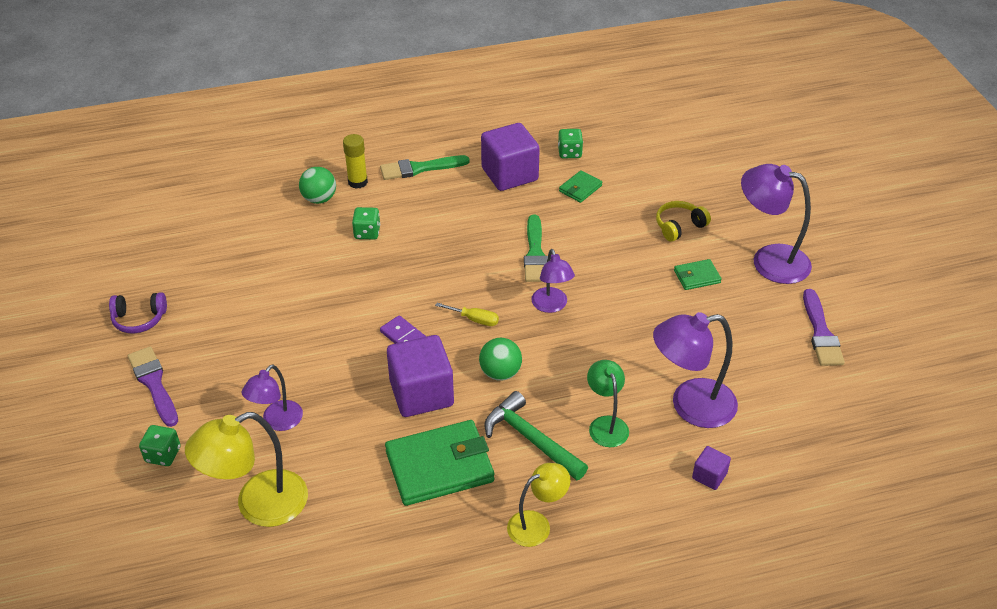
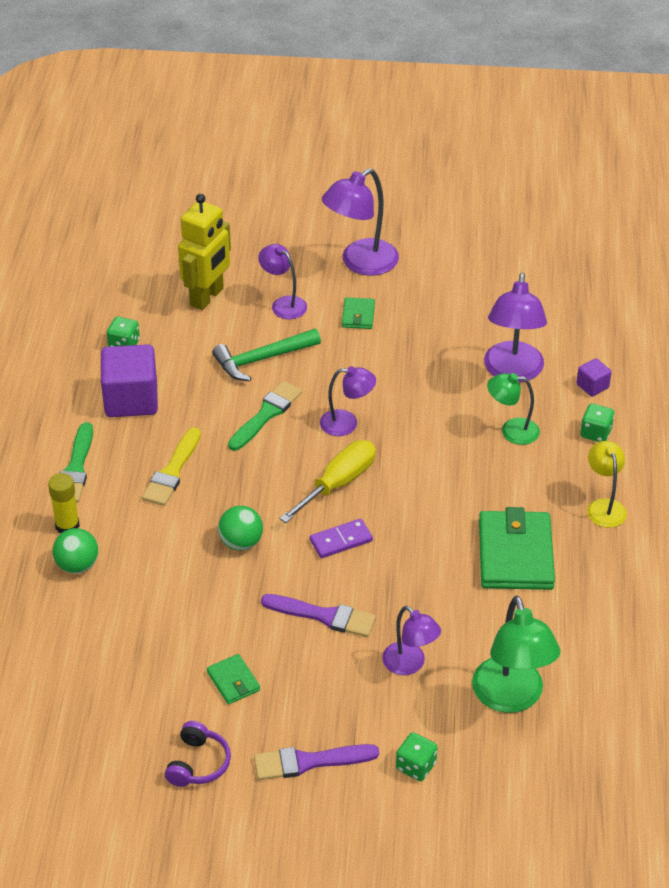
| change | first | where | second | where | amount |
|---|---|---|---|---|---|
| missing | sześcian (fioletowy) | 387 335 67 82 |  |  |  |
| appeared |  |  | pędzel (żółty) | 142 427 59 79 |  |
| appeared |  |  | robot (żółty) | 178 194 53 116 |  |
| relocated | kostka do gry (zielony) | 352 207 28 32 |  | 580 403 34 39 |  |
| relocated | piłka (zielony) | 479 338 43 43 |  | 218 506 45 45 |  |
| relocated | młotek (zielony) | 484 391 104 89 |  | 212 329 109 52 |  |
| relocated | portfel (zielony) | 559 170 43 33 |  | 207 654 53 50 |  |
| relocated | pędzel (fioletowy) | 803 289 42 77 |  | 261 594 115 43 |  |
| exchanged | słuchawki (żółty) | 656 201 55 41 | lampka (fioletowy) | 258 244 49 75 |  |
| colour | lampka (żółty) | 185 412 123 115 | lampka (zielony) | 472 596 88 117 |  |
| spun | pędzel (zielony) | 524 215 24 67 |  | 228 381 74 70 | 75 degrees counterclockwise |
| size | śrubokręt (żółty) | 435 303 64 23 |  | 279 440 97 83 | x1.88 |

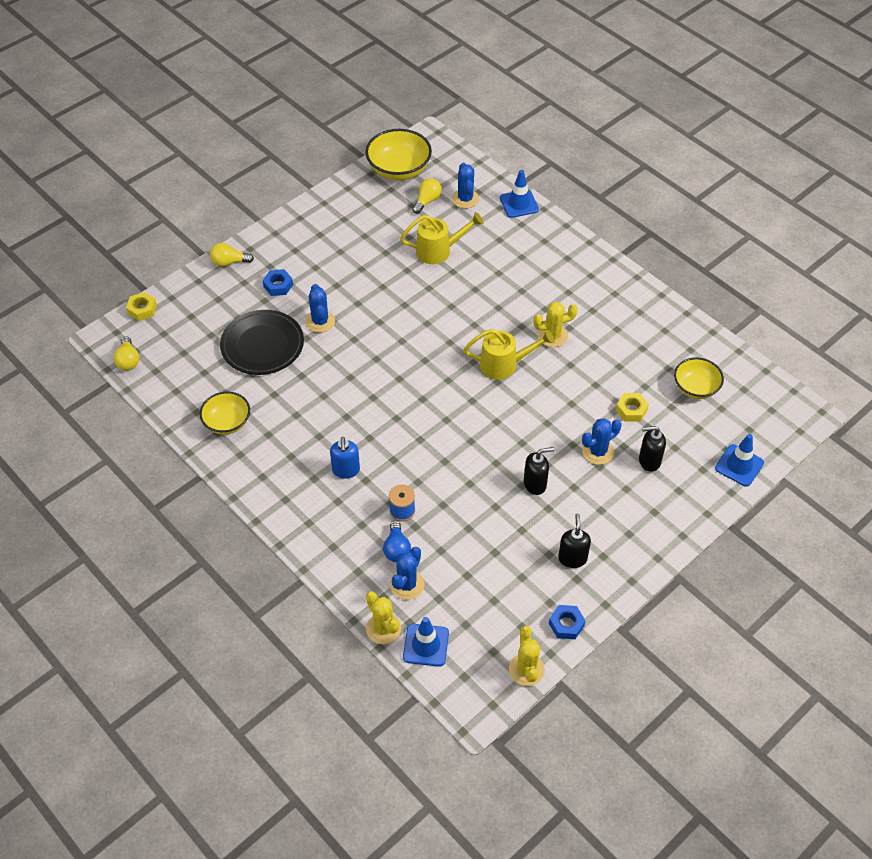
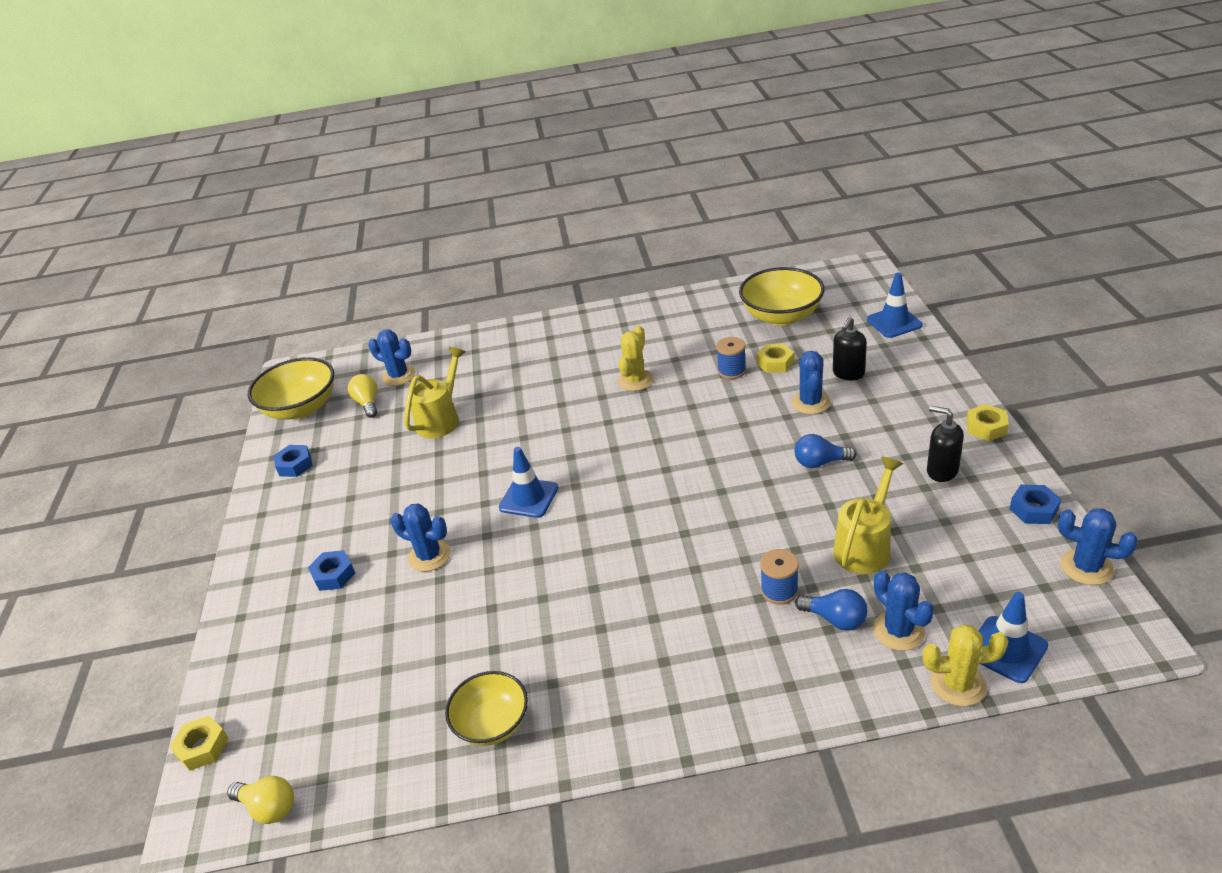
| change | first | where | second | where | amount |
|---|---|---|---|---|---|
| missing | żarówka (żółty) | 210 243 44 23 |  |  |  |
| missing | talerz (czarny) | 220 310 84 65 |  |  |  |
| missing | dozownik mydła (niebieski) | 330 437 30 42 |  |  |  |
| appeared |  |  | nakrętka (niebieski) | 274 445 39 32 |  |
| appeared |  |  | szpulka (niebieski) | 716 337 30 42 |  |
| appeared |  |  | nakrętka (żółty) | 966 404 43 37 |  |
| relocated | konewka (żółty) | 464 329 91 51 |  | 833 457 70 117 |  |
| relocated | pachołek (niebieski) | 500 170 39 48 |  | 499 447 59 71 |  |
| exchanged | dozownik mydła (czarny) | 524 447 30 48 | żarówka (niebieski) | 794 434 63 34 |  |
| colour | kaktus (żółty) | 509 626 36 60 | kaktus (niebieski) | 1058 508 80 77 |  |
| size | miska (żółty) | 674 357 50 42 |  | 739 267 86 59 | x1.53 |

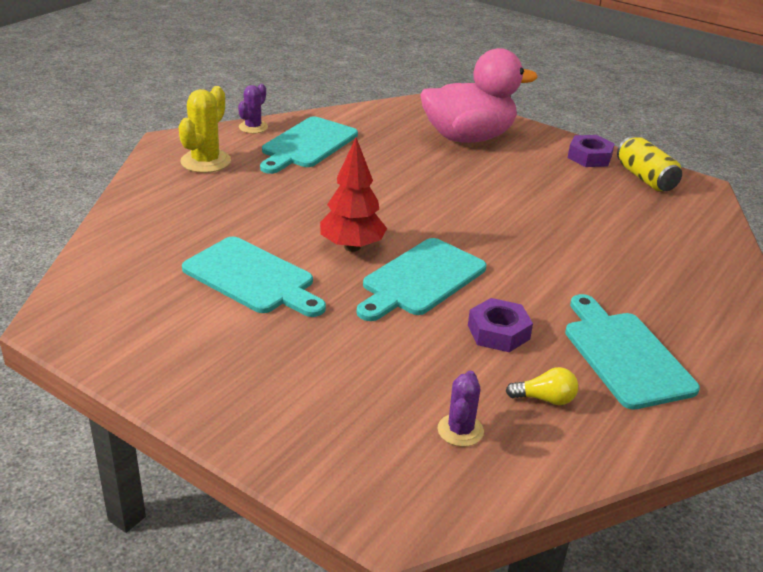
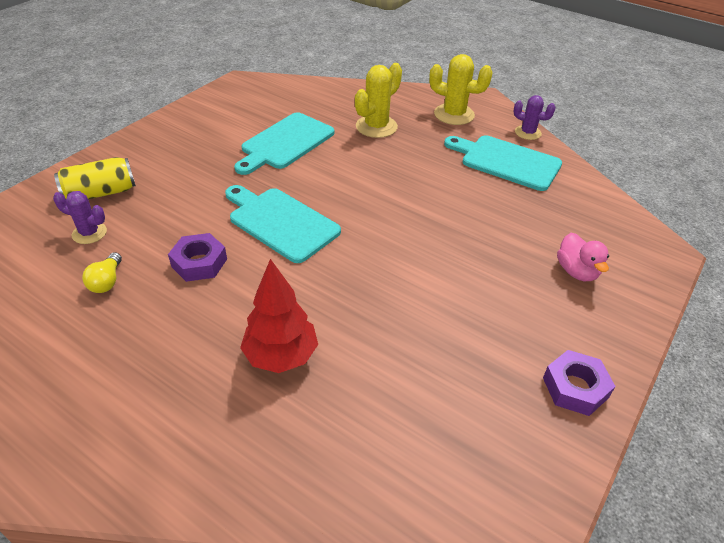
| change | first | where | second | where | amount |
|---|---|---|---|---|---|
| missing | deska do krojenia (turkusowy) | 565 294 135 115 |  |  |  |
| appeared |  |  | kaktus (żółty) | 355 63 47 75 |  |
| relocated | drzewko (czerwony) | 320 138 67 114 |  | 240 259 78 114 |  |
| relocated | puszka (żółty) | 617 136 65 56 |  | 54 157 82 42 |  |
| size | kaczka (różowy) | 420 48 118 95 |  | 557 233 52 48 | x0.45 |

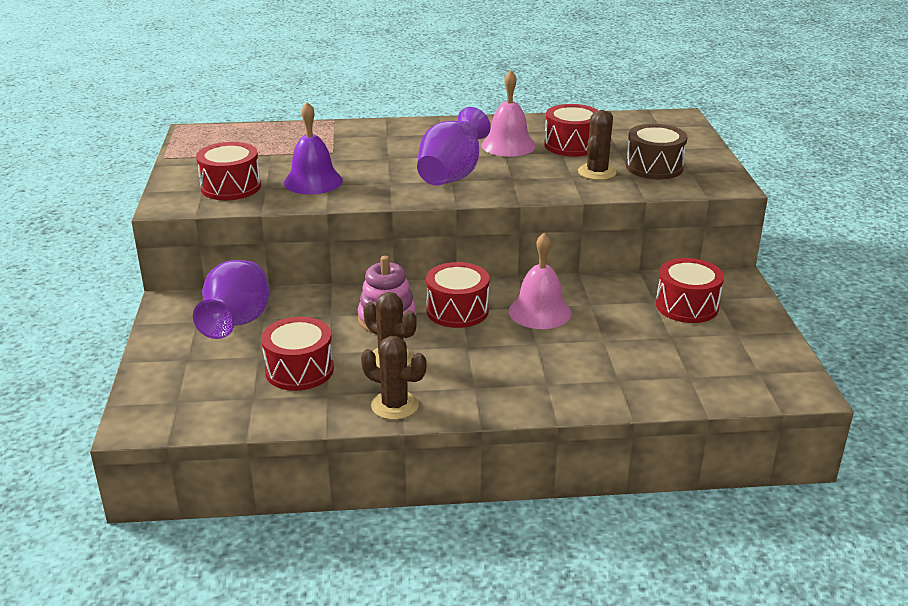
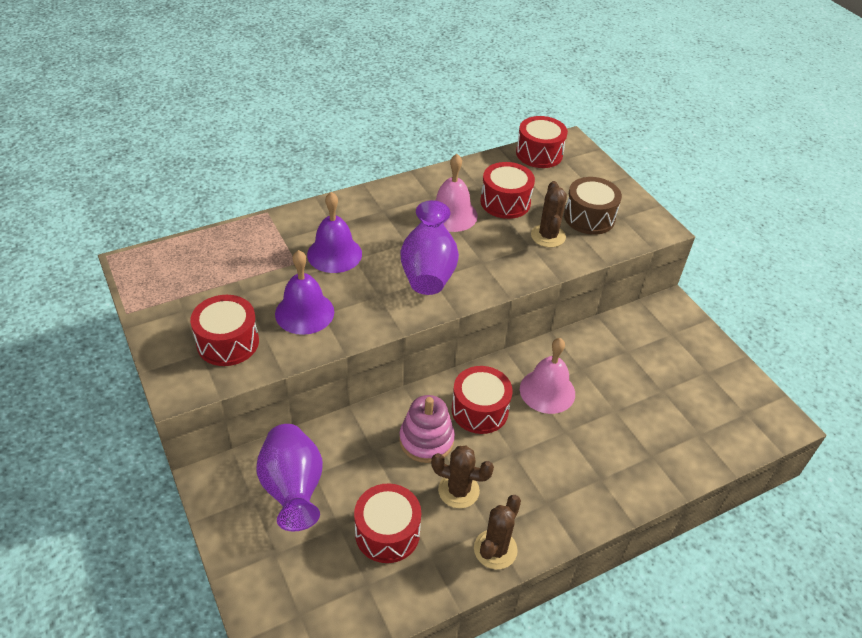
| change | first | where | second | where | amount |
|---|---|---|---|---|---|
| appeared |  |  | dzwonek (fioletowy) | 307 192 55 81 |  |
| relocated | bęben (czerwony) | 656 258 68 65 |  | 516 116 52 52 |  |
| spun | kaktus (brązowy) | 361 336 65 84 |  | 474 495 47 75 | 60 degrees counterclockwise |

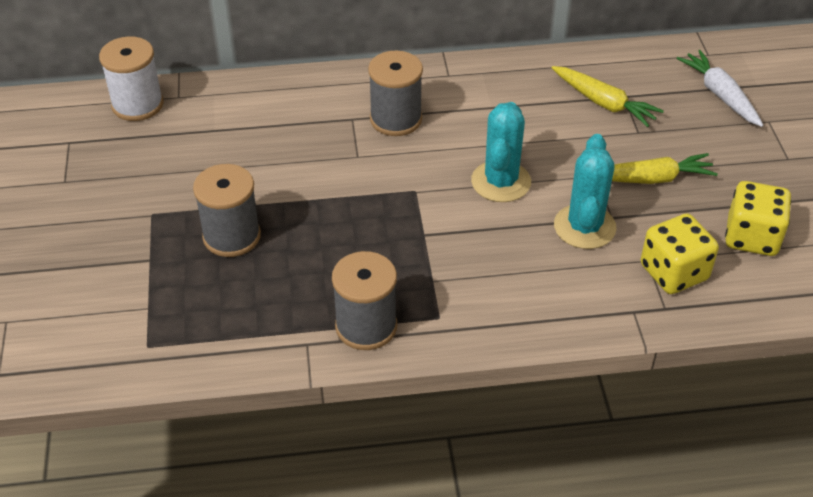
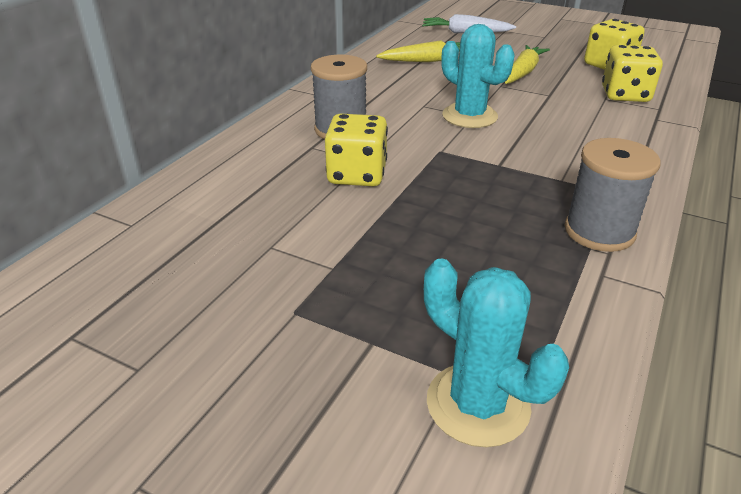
| change | first | where | second | where | amount |
|---|---|---|---|---|---|
| missing | szpulka (biały) | 99 36 65 85 |  |  |  |
| missing | szpulka (szary) | 193 164 68 93 |  |  |  |
| appeared |  |  | kostka do gry (żółty) | 325 113 63 73 |  |
| relocated | kaktus (turkusowy) | 554 134 63 115 |  | 424 258 145 189 |  |

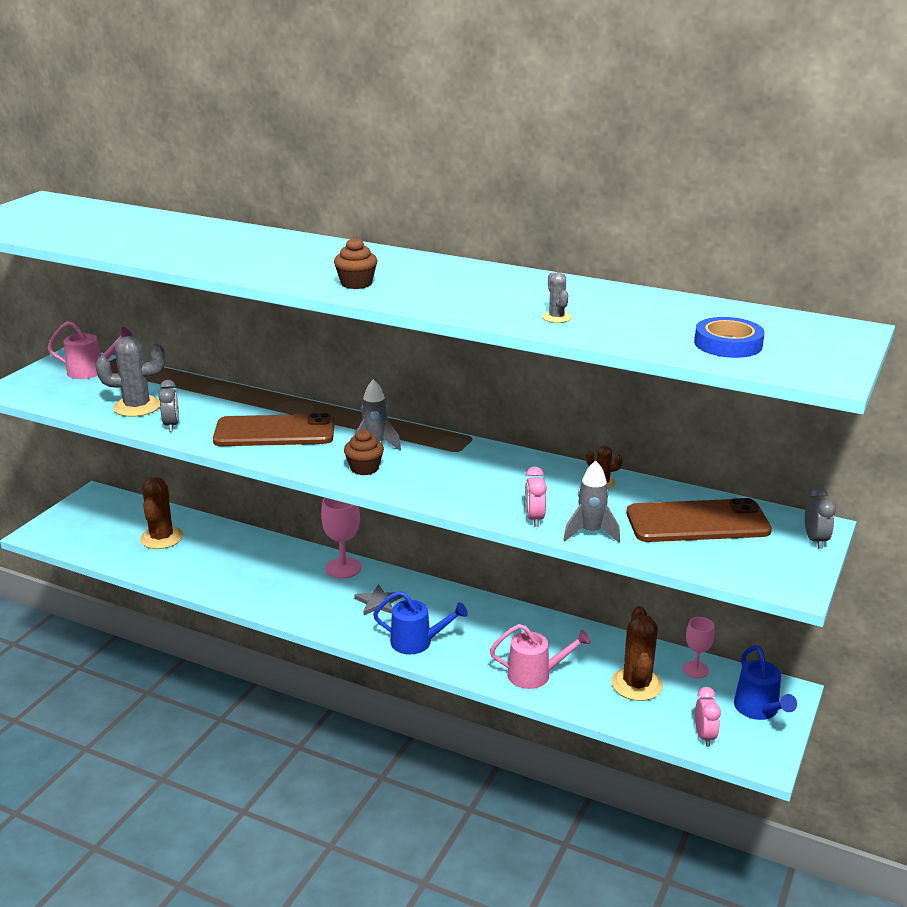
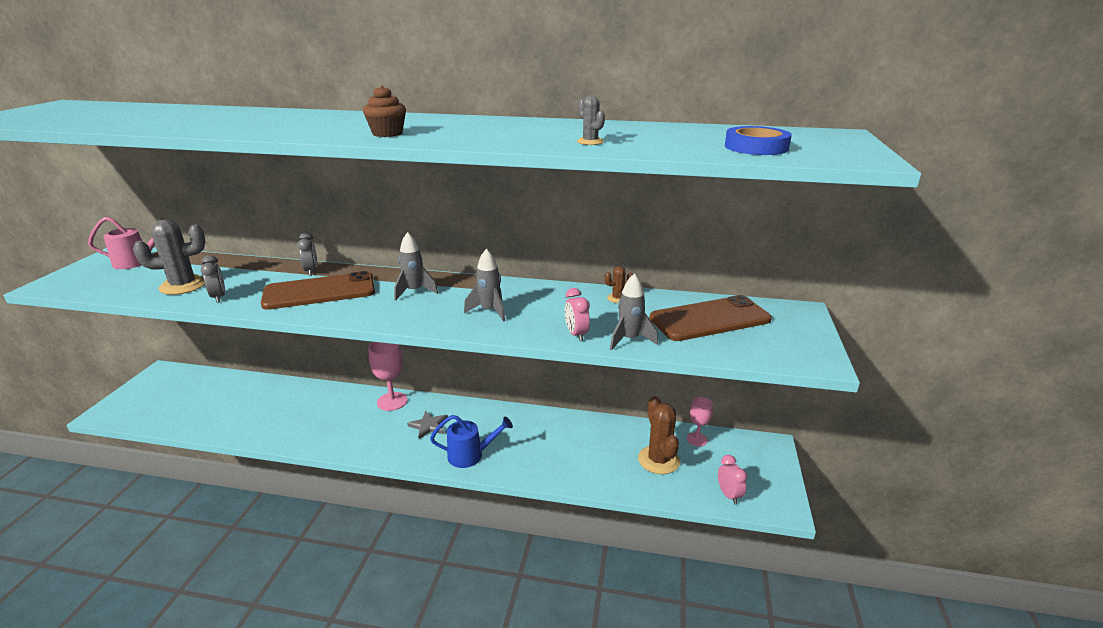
| change | first | where | second | where | amount |
|---|---|---|---|---|---|
| missing | kaktus (brązowy) | 140 477 43 72 |  |  |  |
| missing | muffinka (brązowy) | 344 429 40 46 |  |  |  |
| missing | konewka (różowy) | 490 624 101 65 |  |  |  |
| missing | konewka (niebieski) | 734 645 63 75 |  |  |  |
| appeared |  |  | rakieta (szary) | 464 249 41 73 |  |
| relocated | budzik (szary) | 805 486 31 63 |  | 297 232 20 44 |  |

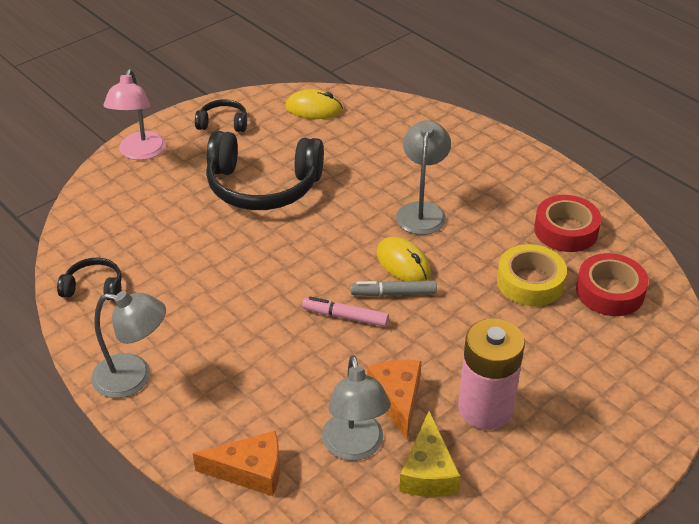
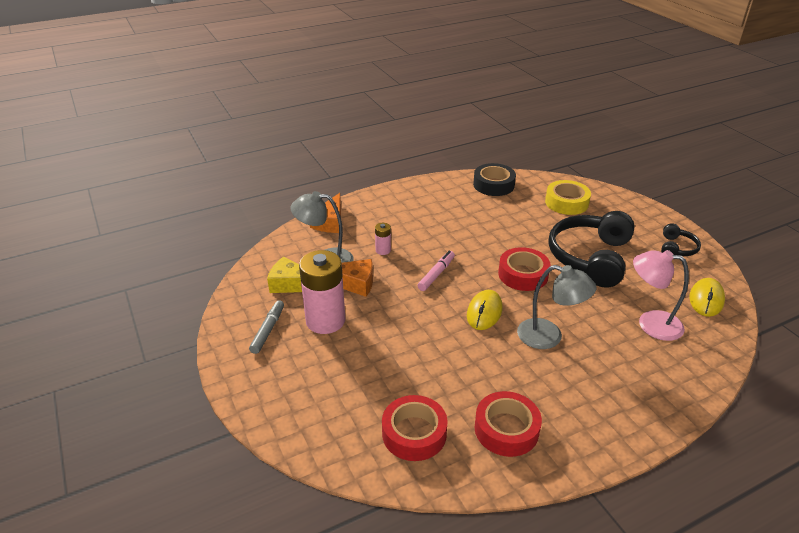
| change | first | where | second | where | amount |
|---|---|---|---|---|---|
| missing | lampka (szary) | 91 291 75 107 |  |  |  |
| appeared |  |  | bateria (różowy) | 375 223 16 32 |  |
| appeared |  |  | taśma klejąca (czerwony) | 498 247 53 44 |  |
| relocated | lampka (różowy) | 103 69 63 91 |  | 633 250 56 91 |  |
| relocated | flamaster (szary) | 351 281 86 15 |  | 249 300 35 54 |  |
| relocated | taśma klejąca (żółty) | 497 244 70 62 |  | 545 180 46 35 |  |
| exchanged | słuchawki (czarny) | 57 258 65 43 | taśma klejąca (czarny) | 473 163 43 33 |  |
| spun | myszka (żółty) | 377 237 54 44 |  | 467 290 35 40 | 45 degrees counterclockwise |

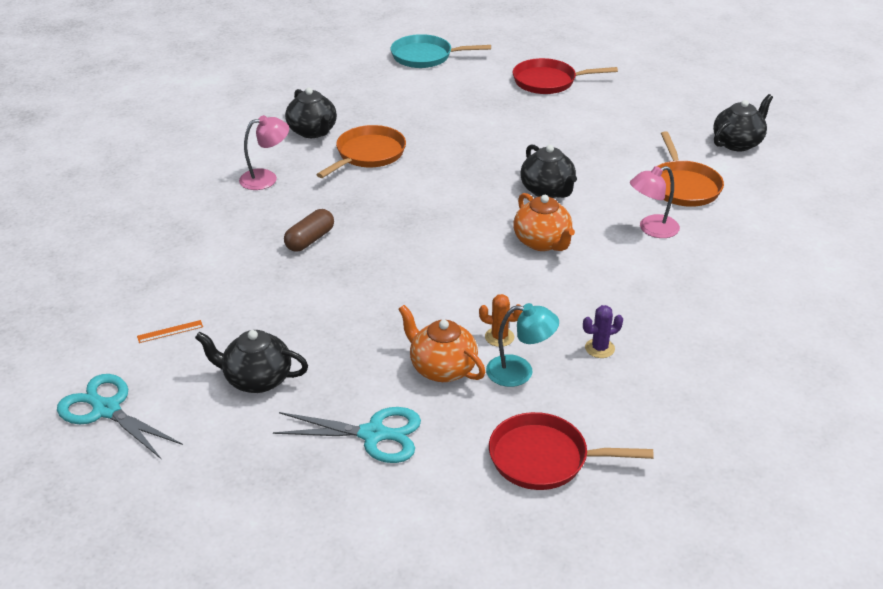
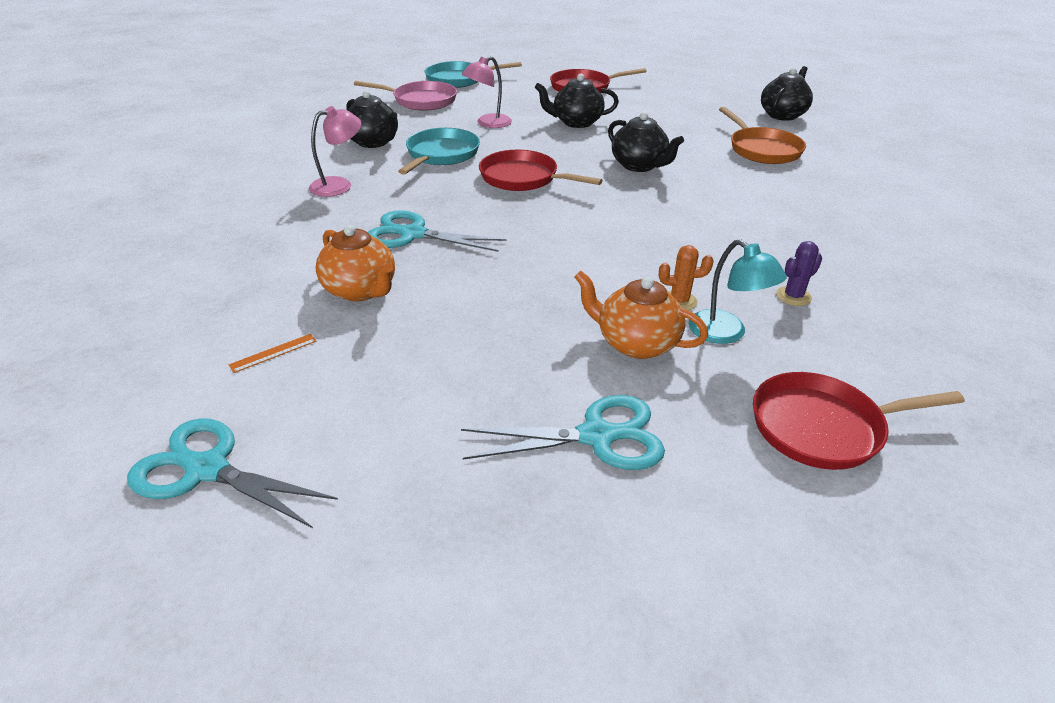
| change | first | where | second | where | amount |
|---|---|---|---|---|---|
| appeared |  |  | patelnia (różowy) | 354 81 103 30 |  |
| appeared |  |  | patelnia (czerwony) | 479 150 124 41 |  |
| relocated | imbryk (czarny) | 195 330 113 63 |  | 535 74 84 54 |  |
| relocated | imbryk (pomarańczowy) | 513 193 62 58 |  | 316 225 79 77 |  |
| relocated | lampka (różowy) | 630 166 50 72 |  | 462 56 50 72 |  |
| exchanged | kapsułka (brązowy) | 284 209 50 43 | nożyczki (turkusowy) | 368 210 138 42 |  |
| colour | patelnia (pomarańczowy) | 316 125 90 53 | patelnia (turkusowy) | 398 128 82 47 |  |
| spun | lampka (turkusowy) | 486 303 73 84 |  | 689 239 98 105 | 60 degrees clockwise |

